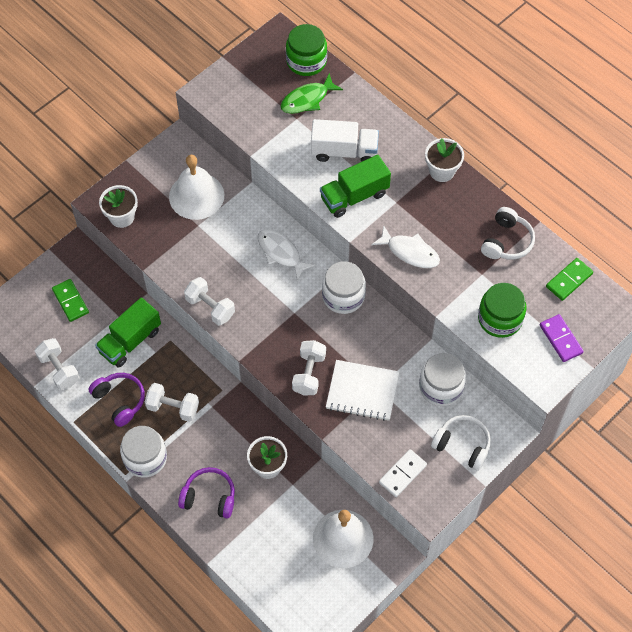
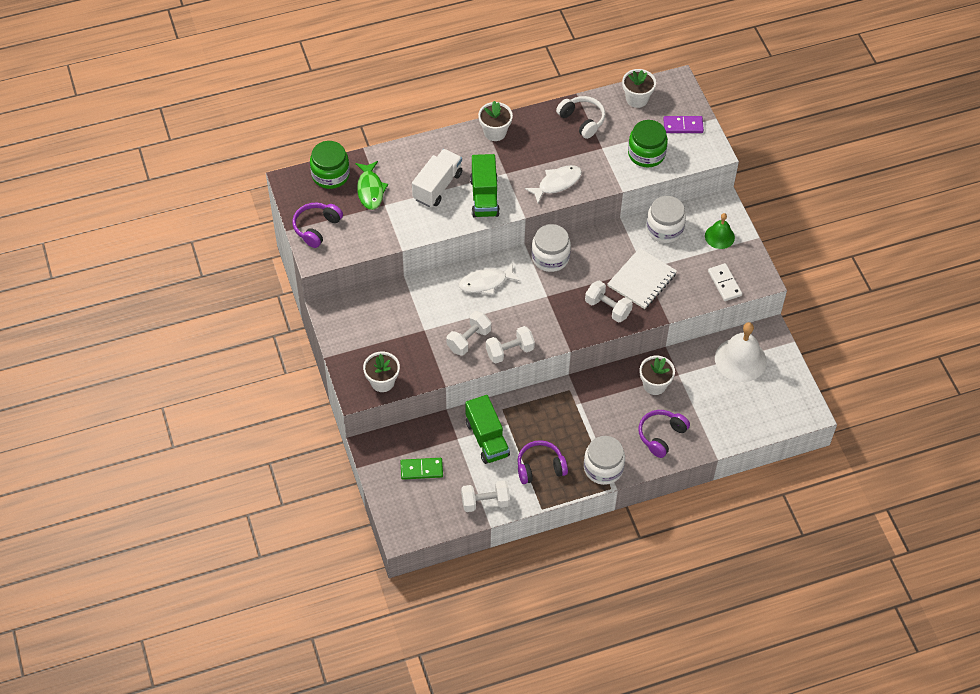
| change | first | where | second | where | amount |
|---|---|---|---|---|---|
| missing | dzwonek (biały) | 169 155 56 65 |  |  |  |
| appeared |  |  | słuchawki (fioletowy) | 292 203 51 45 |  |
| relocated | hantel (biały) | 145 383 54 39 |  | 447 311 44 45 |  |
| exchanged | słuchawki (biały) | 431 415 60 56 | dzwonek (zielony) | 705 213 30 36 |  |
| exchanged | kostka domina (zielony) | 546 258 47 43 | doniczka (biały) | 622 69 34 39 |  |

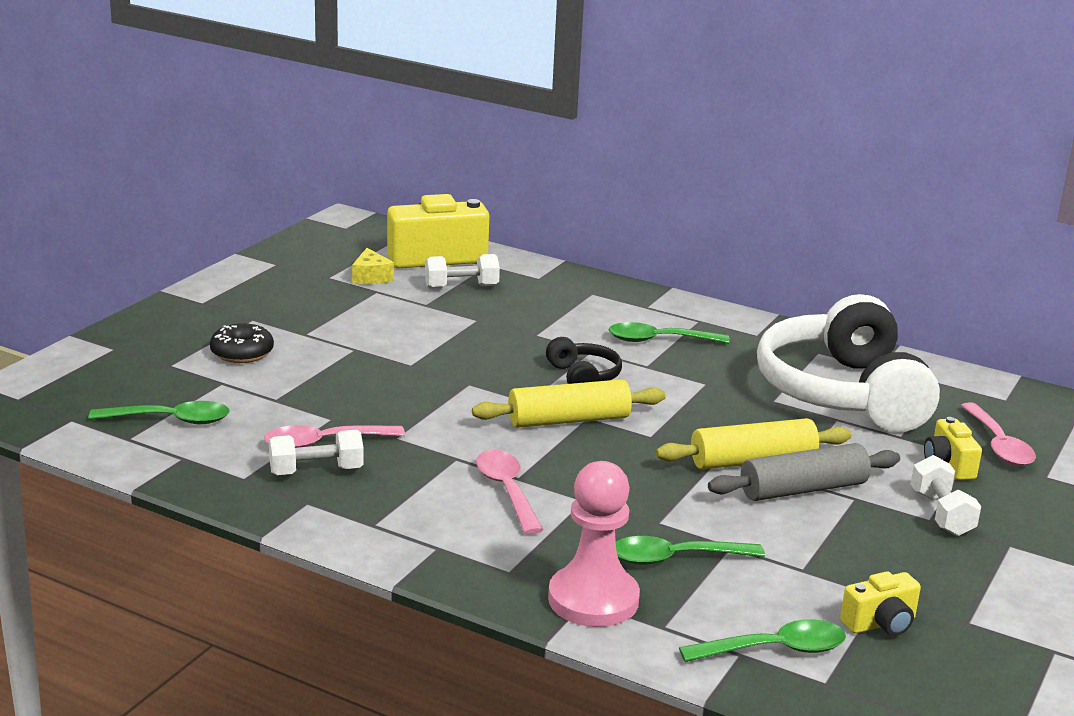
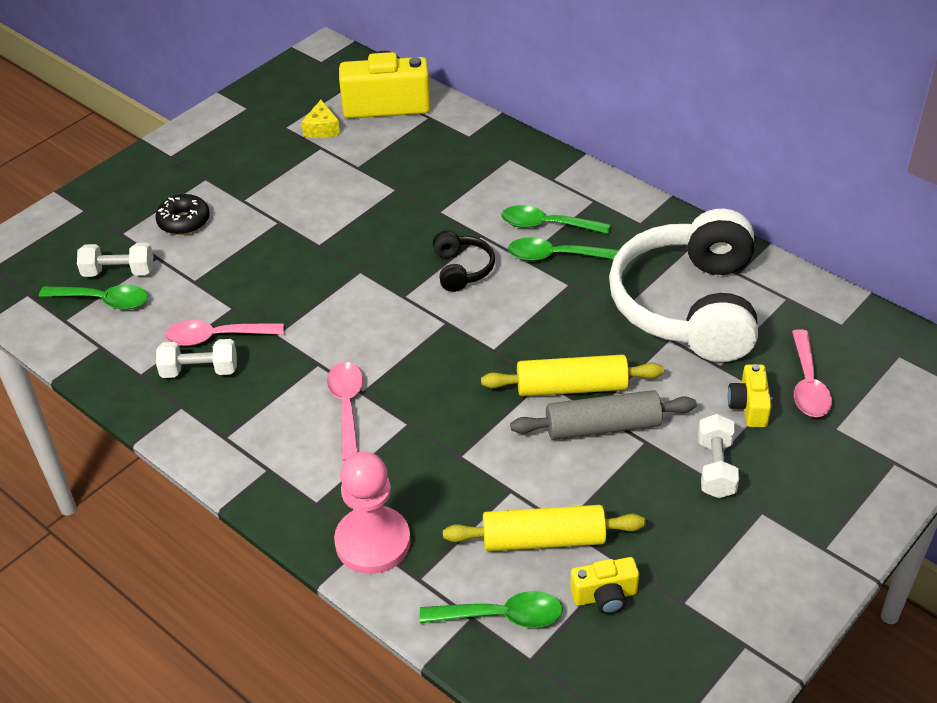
| change | first | where | second | where | amount |
|---|---|---|---|---|---|
| relocated | hantel (biały) | 425 254 75 35 |  | 77 243 76 34 |  |
| relocated | wałek do ciasta (żółty) | 472 379 194 49 |  | 443 505 202 46 |  |
| relocated | łyżka (zielony) | 616 536 149 29 |  | 508 237 111 24 |  |

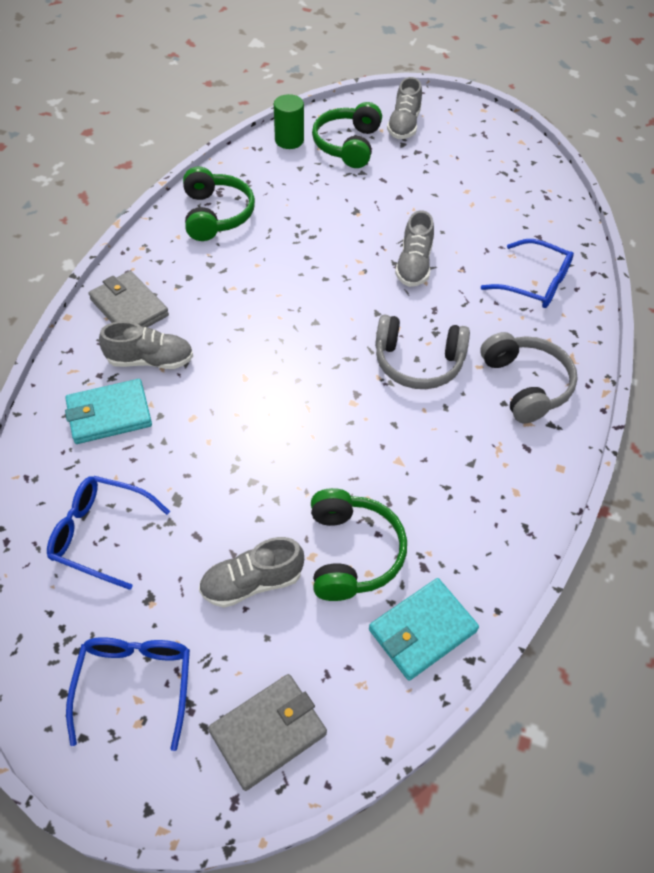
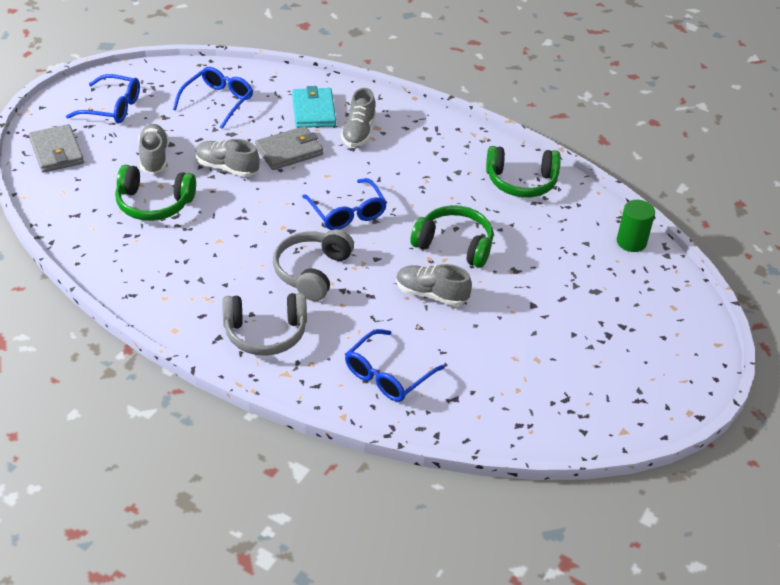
| change | first | where | second | where | amount |
|---|---|---|---|---|---|
| missing | portfel (turkusowy) | 369 578 110 103 |  |  |  |
| appeared |  |  | okulary (niebieski) | 302 178 85 52 |  |
| relocated | portfel (szary) | 88 271 81 56 |  | 255 126 68 44 |  |
| relocated | słuchawki (zielony) | 312 102 70 66 |  | 411 205 82 63 |  |
| relocated | but (szary) | 387 77 35 62 |  | 195 139 65 38 |  |

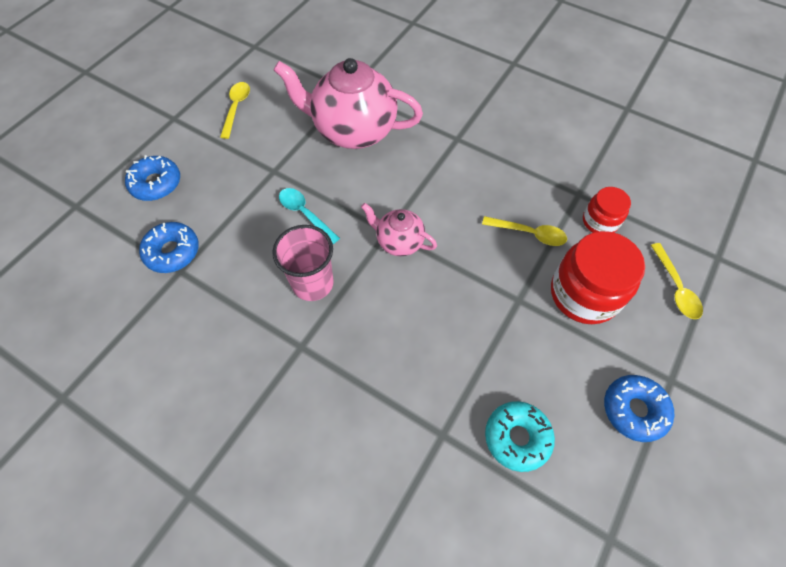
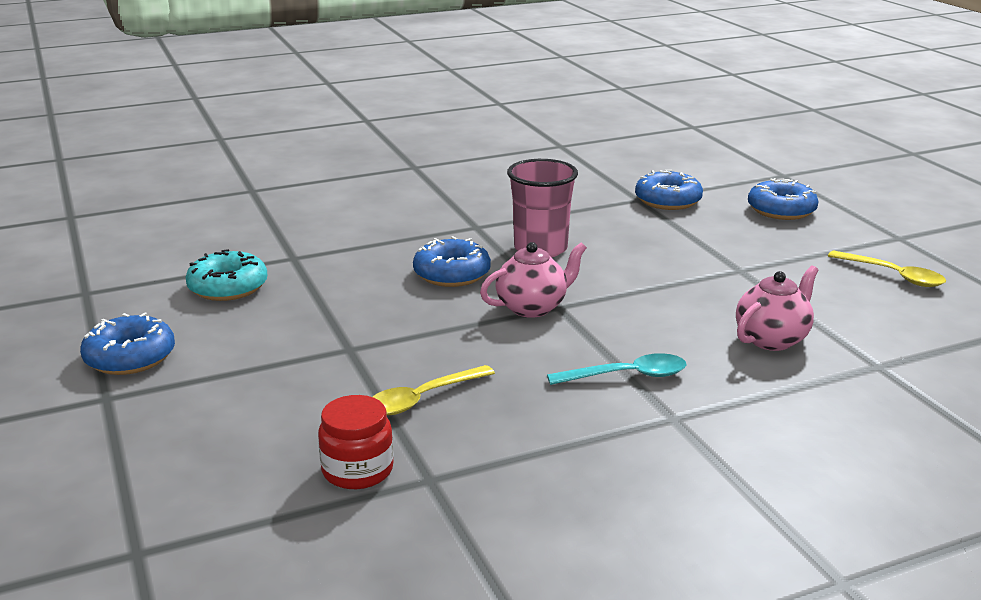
| change | first | where | second | where | amount |
|---|---|---|---|---|---|
| missing | słoik (czerwony) | 551 231 94 93 |  |  |  |
| missing | łyżka (żółty) | 651 243 52 76 |  |  |  |
| appeared |  |  | donut (niebieski) | 413 236 78 51 |  |
| relocated | łyżka (turkusowy) | 279 188 61 56 |  | 547 353 139 32 |  |
| size | imbryk (różowy) | 273 58 150 91 |  | 736 265 83 86 | x0.51 |

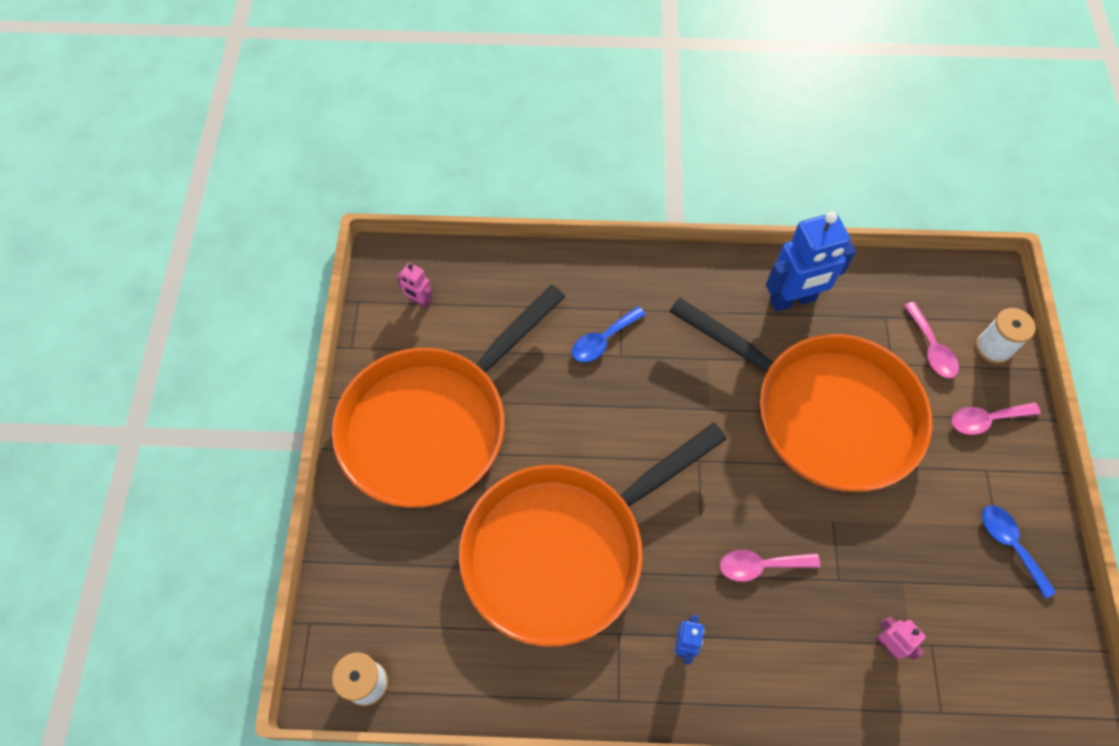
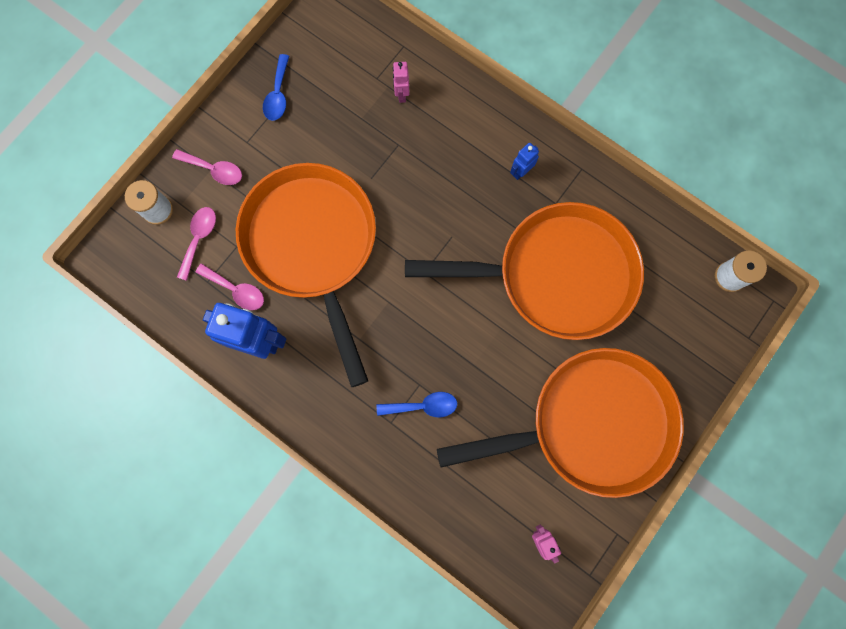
| change | first | where | second | where | amount |
|---|---|---|---|---|---|
| relocated | łyżka (różowy) | 720 550 100 32 |  | 195 263 69 47 |  |

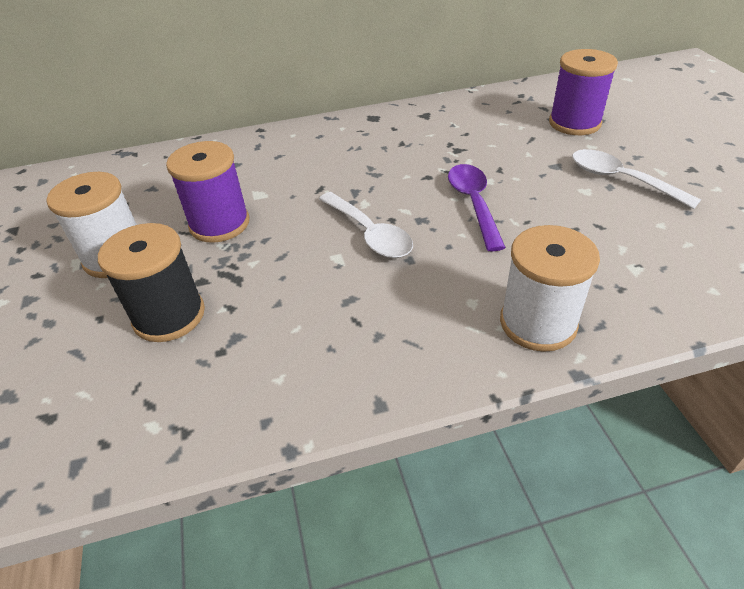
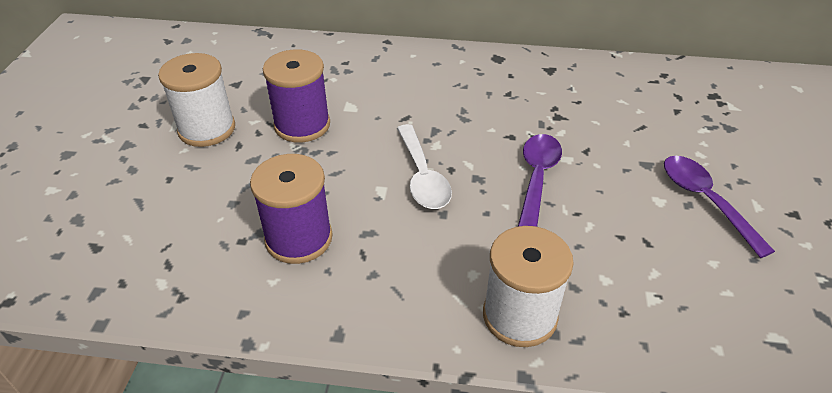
| change | first | where | second | where | amount |
|---|---|---|---|---|---|
| missing | szpulka (czarny) | 98 223 107 119 |  |  |  |
| relocated | szpulka (fioletowy) | 549 49 69 86 |  | 250 154 83 110 |  |
| colour | łyżka (biały) | 572 149 129 60 | łyżka (fioletowy) | 664 156 111 102 |  |

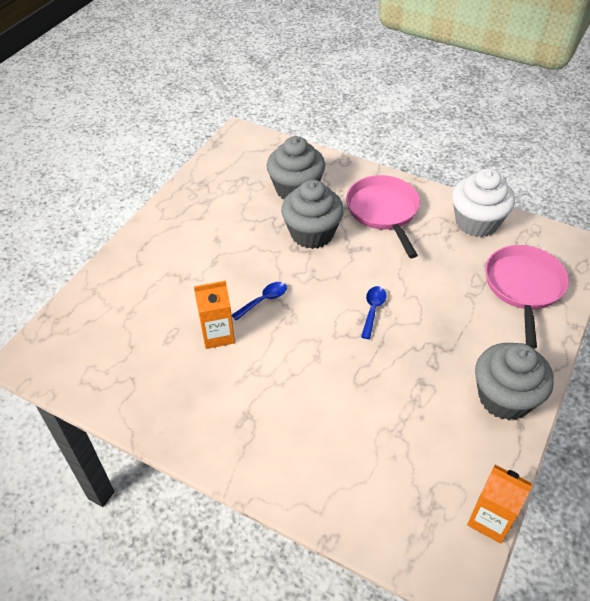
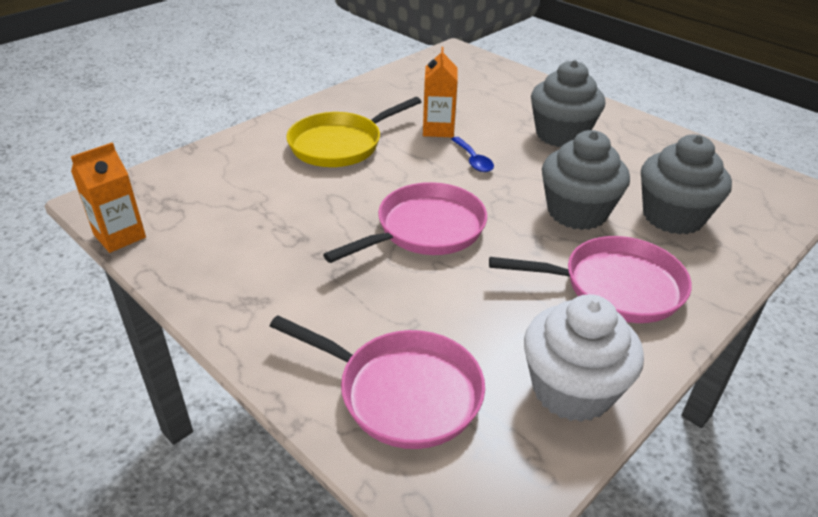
| change | first | where | second | where | amount |
|---|---|---|---|---|---|
| appeared |  |  | patelnia (żółty) | 286 97 135 70 |  |
| relocated | muffinka (szary) | 475 343 79 77 |  | 531 60 74 87 |  |
| exchanged | łyżka (niebieski) | 361 286 25 53 | patelnia (różowy) | 323 182 164 81 |  |

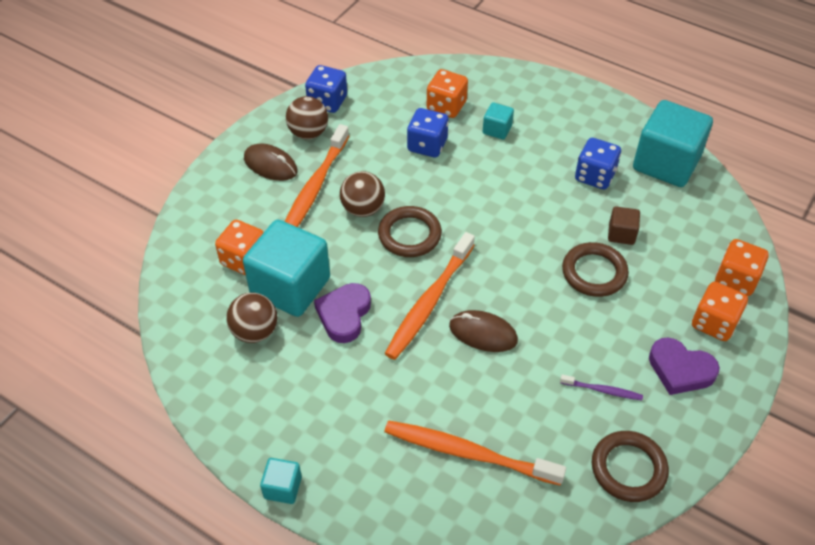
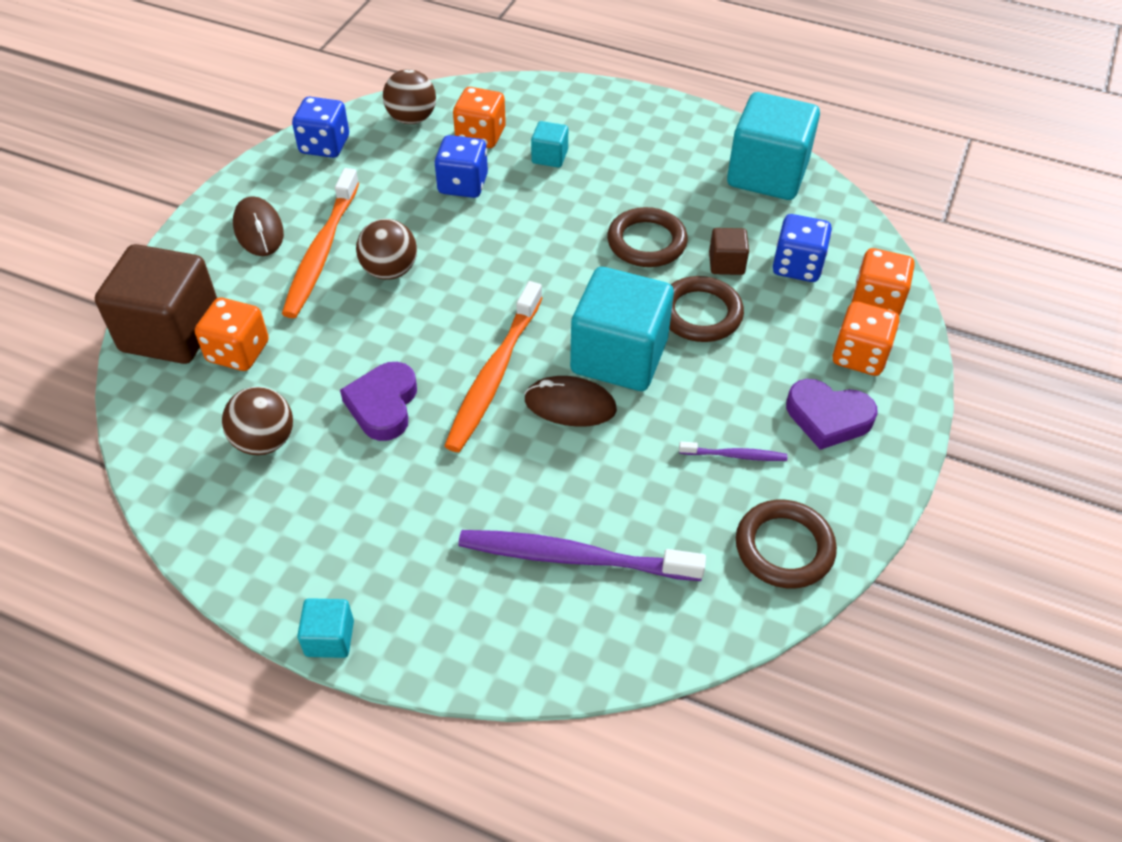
| change | first | where | second | where | amount |
|---|---|---|---|---|---|
| appeared |  |  | sześcian (brązowy) | 95 244 122 120 |  |
| relocated | sześcian (turkusowy) | 243 220 87 97 |  | 570 267 104 124 |  |
| relocated | piłka (brązowy) | 286 96 42 43 |  | 383 69 53 55 |  |
| relocated | pierścień (brązowy) | 378 206 64 51 |  | 607 207 81 60 |  |
| relocated | kostka do gry (niebieski) | 575 138 46 51 |  | 773 214 59 68 |  |
| colour | szczoteczka do zębów (pomarańczowy) | 384 420 182 66 | szczoteczka do zębów (fioletowy) | 458 530 248 51 |  |
| spun | myszka (brązowy) | 244 144 53 37 |  | 233 196 51 60 | 45 degrees clockwise |

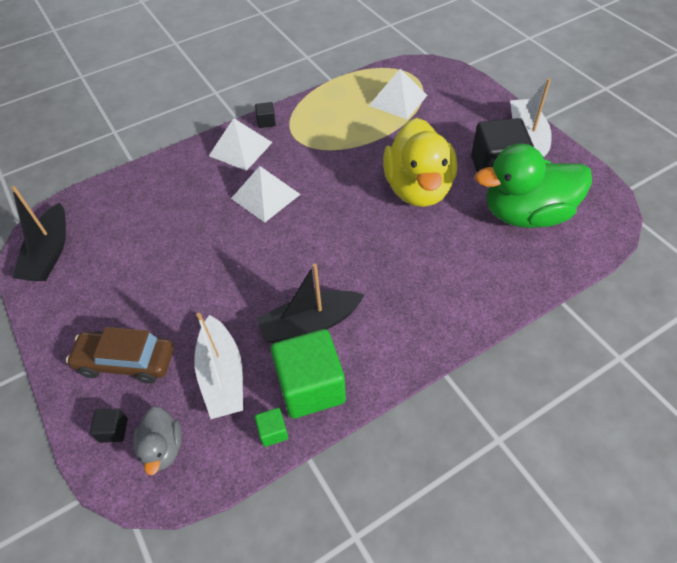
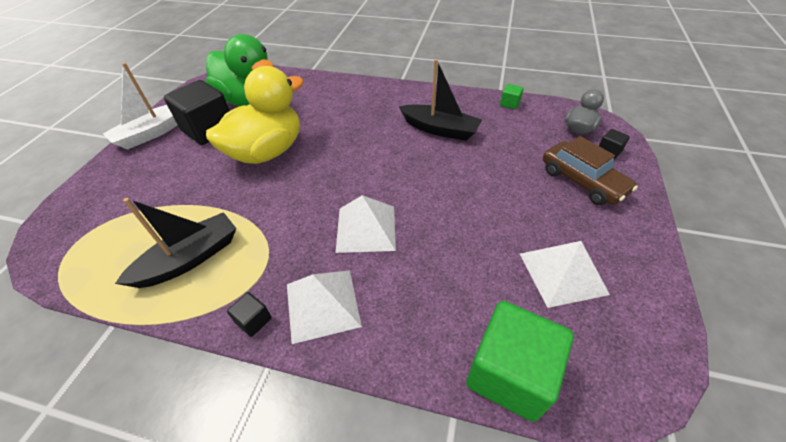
| change | first | where | second | where | amount |
|---|---|---|---|---|---|
| missing | łódka (biały) | 194 313 49 106 |  |  |  |
| relocated | łódka (czarny) | 11 186 55 95 |  | 115 198 121 90 |  |
| relocated | sześcian (zielony) | 271 329 75 90 |  | 466 301 108 121 |  |
| relocated | piramida (biały) | 369 69 59 50 |  | 520 241 90 67 |  |

